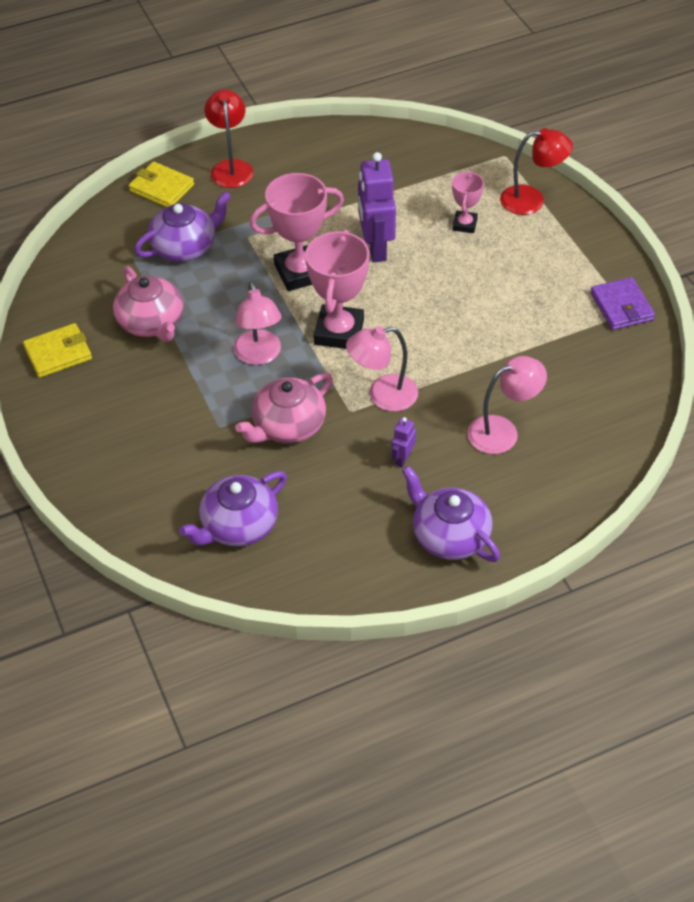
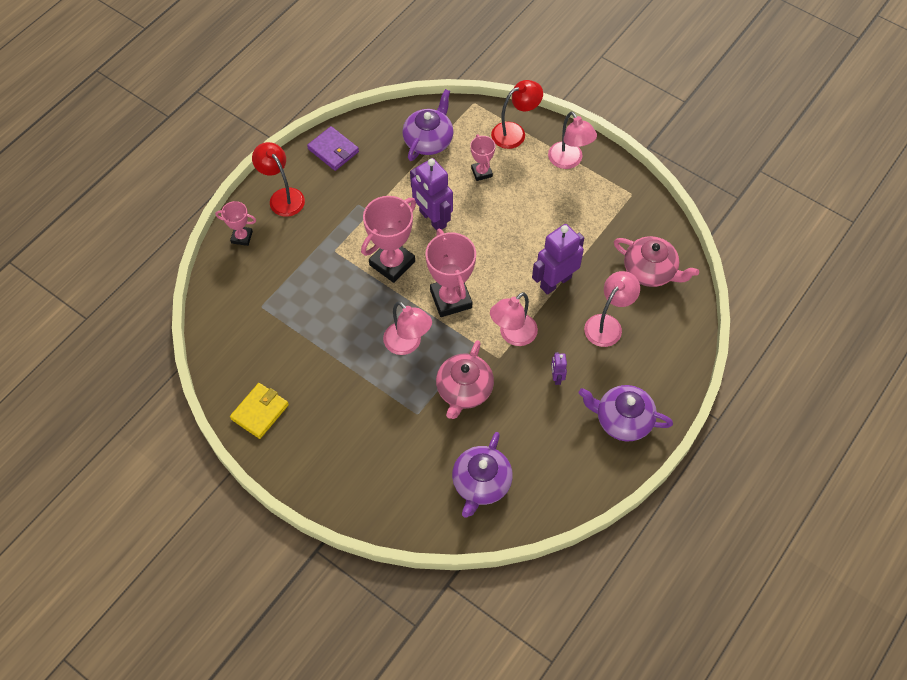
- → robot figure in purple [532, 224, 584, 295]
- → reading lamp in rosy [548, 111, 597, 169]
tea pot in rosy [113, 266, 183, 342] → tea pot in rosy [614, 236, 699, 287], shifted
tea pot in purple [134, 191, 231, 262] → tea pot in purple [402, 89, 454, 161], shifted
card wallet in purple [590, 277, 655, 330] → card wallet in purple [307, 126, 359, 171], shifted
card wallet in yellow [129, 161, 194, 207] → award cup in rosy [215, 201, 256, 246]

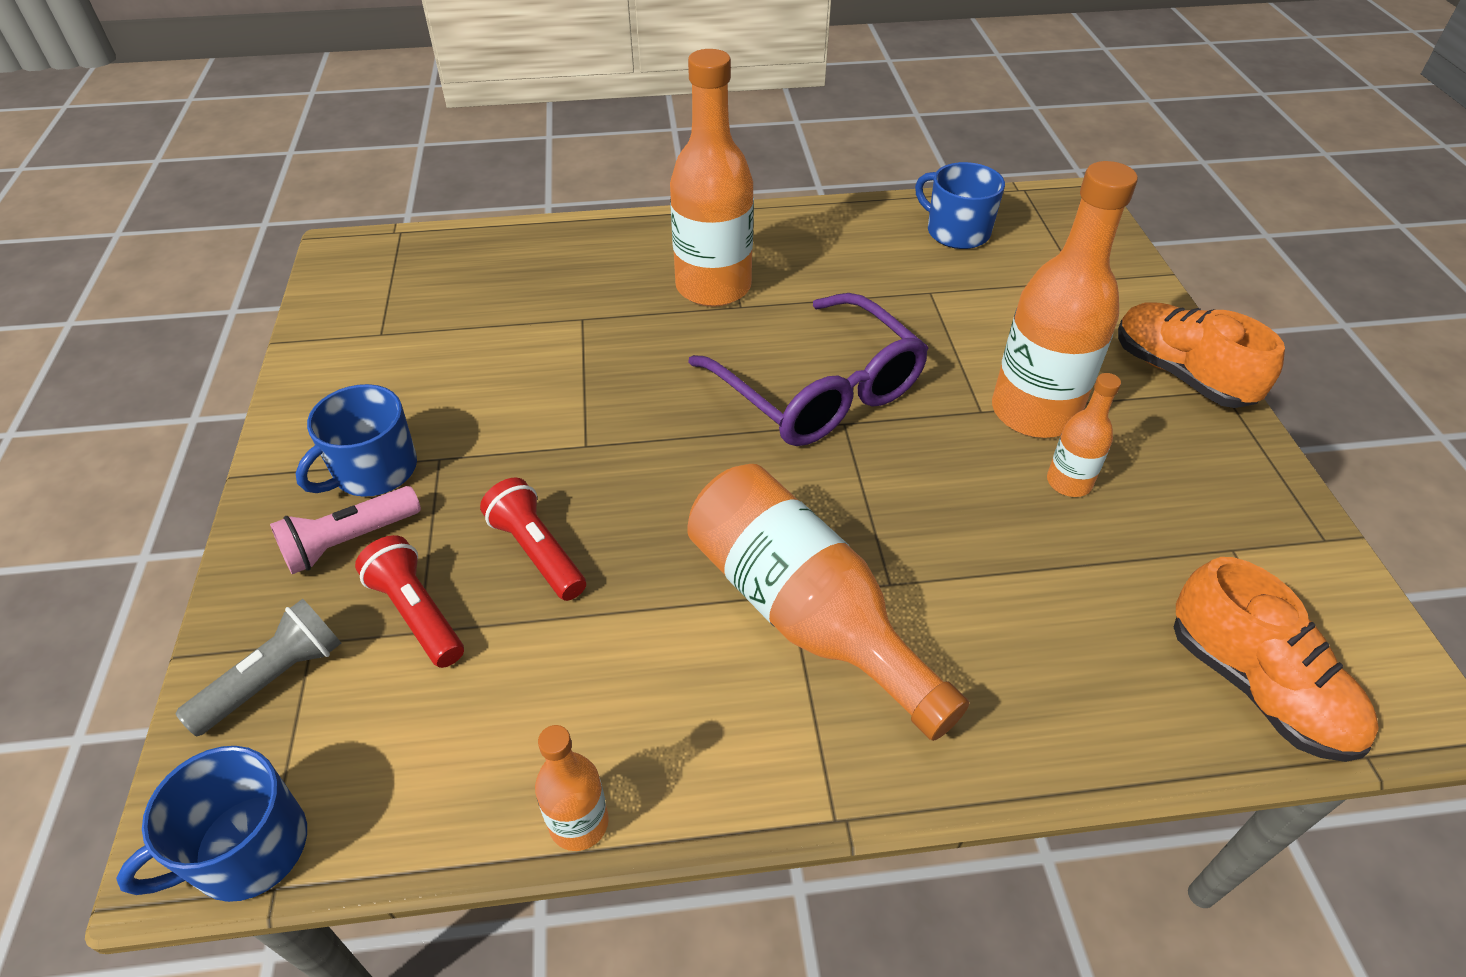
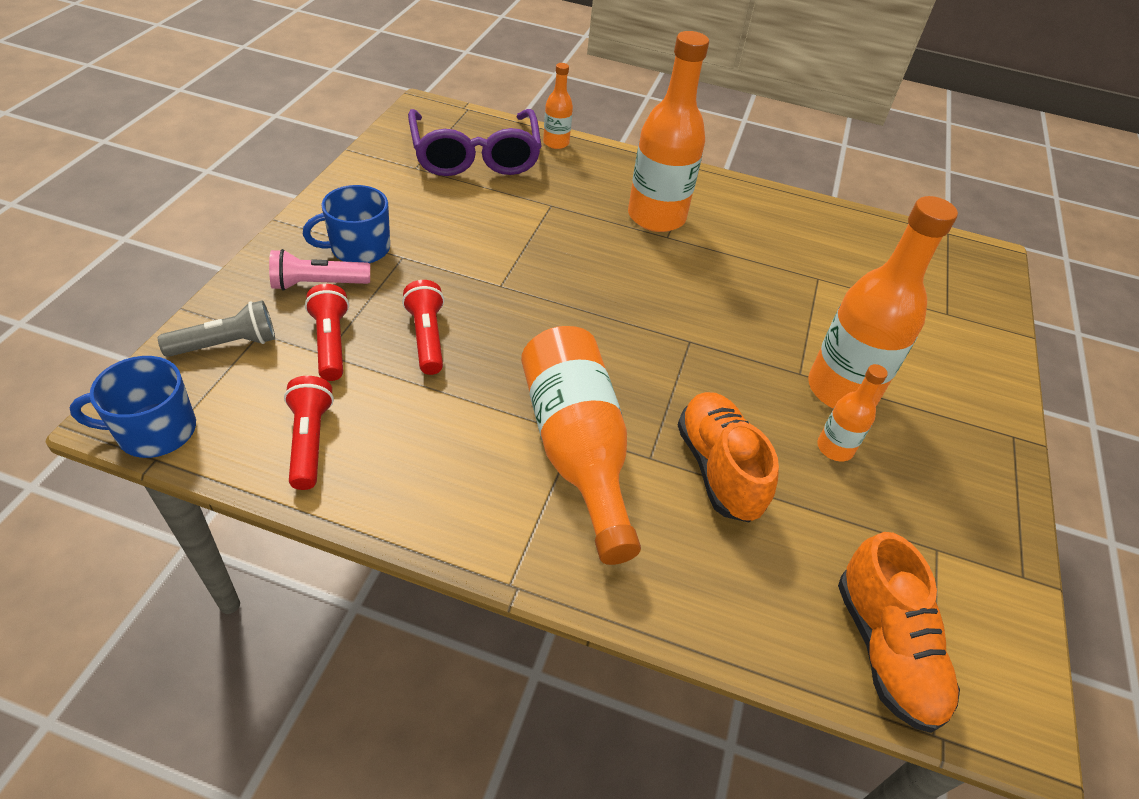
tea mug in royal blue [915, 162, 1005, 249] → -
- → pocket torch in crimson [284, 376, 334, 490]
bottle in orange [535, 725, 609, 851] → bottle in orange [543, 63, 573, 149], shifted
spectacles in purple [688, 293, 928, 446] → spectacles in purple [408, 109, 542, 176], shifted
shoe in orange [1118, 302, 1285, 408] → shoe in orange [678, 392, 779, 522], shifted

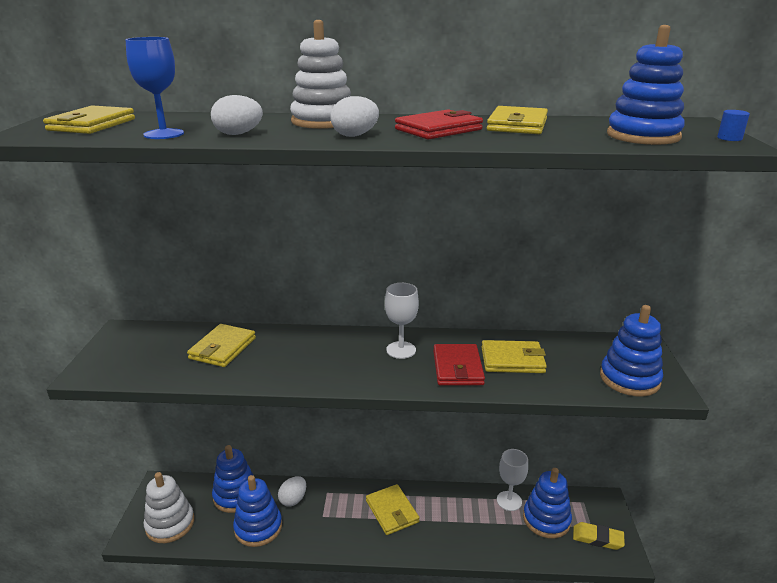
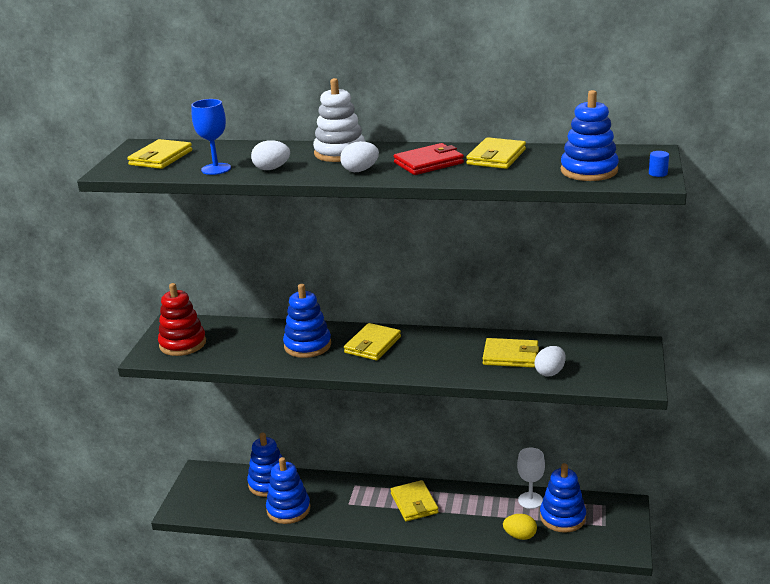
stacking rings in white [144, 472, 194, 543] → -
chalice in white [385, 283, 419, 359] → -
card wallet in crimson [433, 344, 485, 386] → -
eraser in yellow [573, 522, 625, 550] → -
- → stacking rings in crimson [158, 283, 206, 356]
- → egg in yellow [503, 514, 537, 540]
card wallet in yellow [187, 324, 256, 367] → card wallet in yellow [344, 323, 401, 361], shifted
egg in white [278, 476, 306, 507] → egg in white [535, 346, 566, 377], shifted
stacking rings in royal blue [600, 305, 663, 396] → stacking rings in royal blue [283, 284, 331, 358], shifted

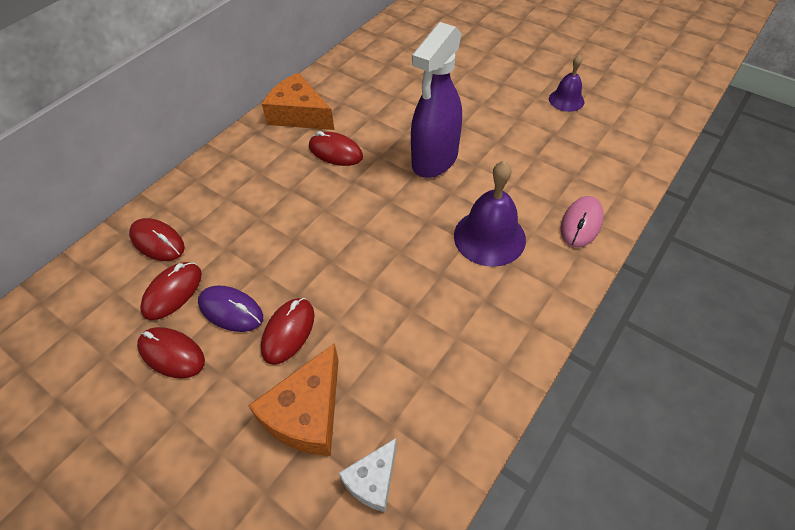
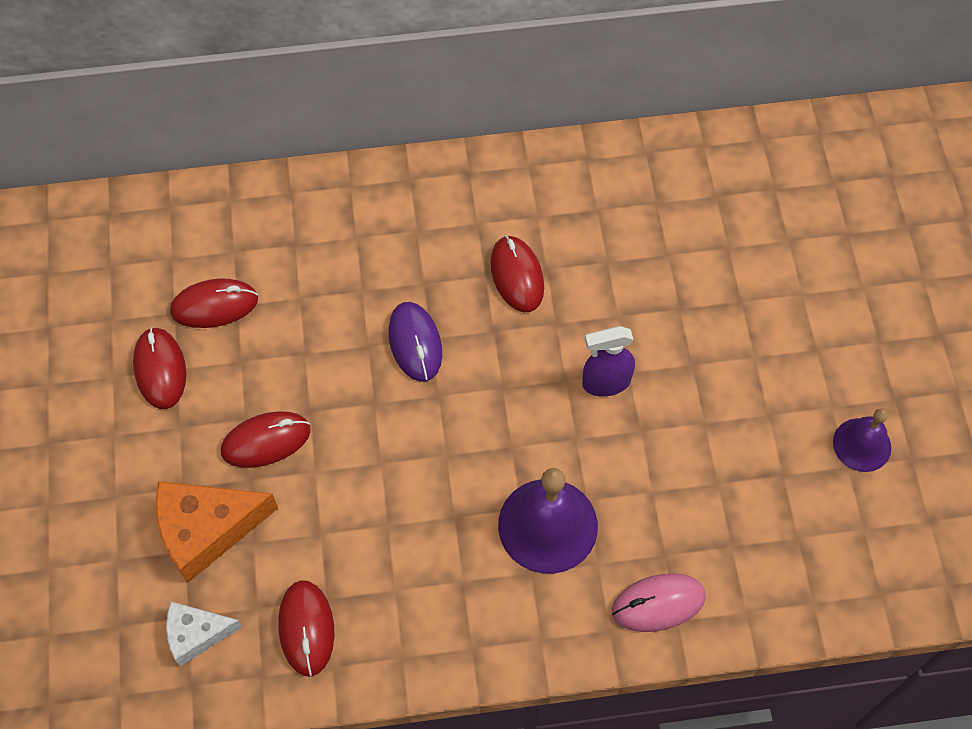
cheese wedge in orange [262, 73, 334, 130] → -
computer mouse in crimson [129, 218, 185, 261] → computer mouse in crimson [278, 580, 334, 677], shifted
computer mouse in purple [198, 285, 263, 332] → computer mouse in purple [388, 302, 442, 382], shifted
spray bottle in purple [411, 22, 462, 178] → spray bottle in purple [582, 326, 635, 396], x0.54

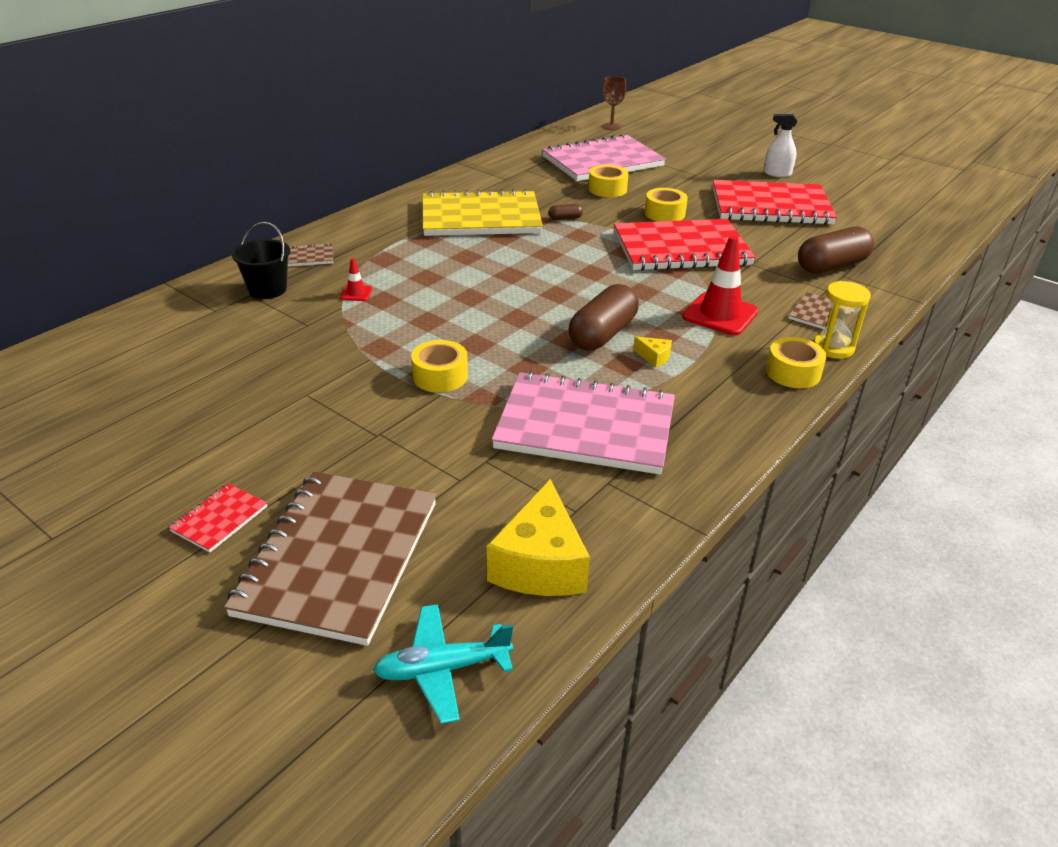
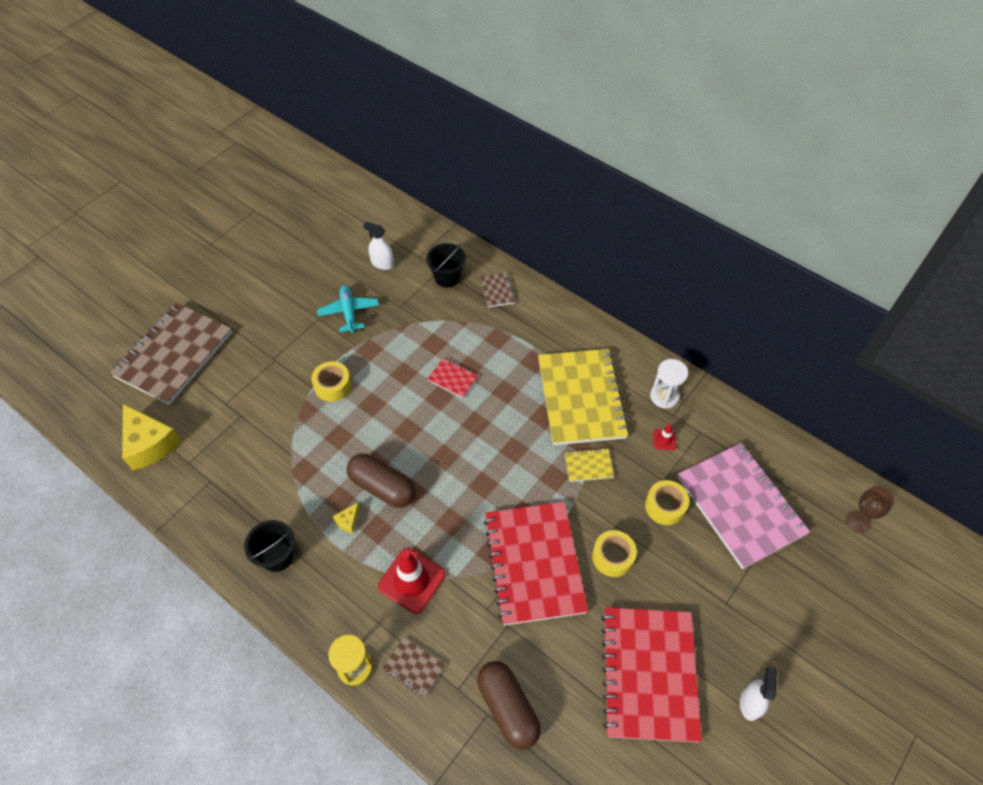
notebook in rosy [492, 371, 675, 475] → -
roll of tape in yellow [766, 337, 827, 388] → -
- → bucket in jet-black [244, 520, 295, 572]
- → spray bottle in white [363, 222, 394, 270]
- → sand timer in white [650, 359, 688, 409]
notebook in crimson [169, 483, 267, 553] → notebook in crimson [428, 358, 479, 398], shifted
traffic cone in crimson [340, 258, 372, 301] → traffic cone in crimson [653, 423, 676, 450], shifted
aeroplane in teal [373, 604, 513, 724] → aeroplane in teal [317, 285, 379, 333], shifted
pill in brown [549, 204, 583, 220] → notebook in yellow [565, 448, 614, 482]
notebook in brown [224, 472, 437, 646] → notebook in brown [110, 302, 232, 405], 75 degrees counterclockwise
cheese wedge in yellow [487, 479, 590, 596] → cheese wedge in yellow [122, 404, 182, 470], 135 degrees counterclockwise

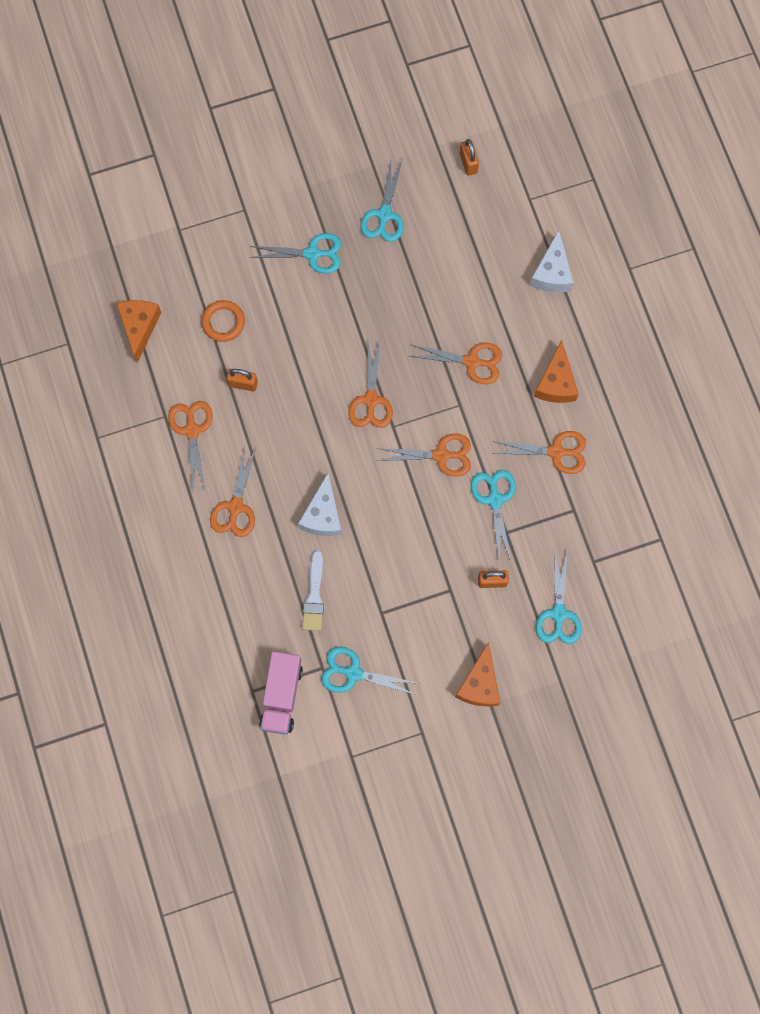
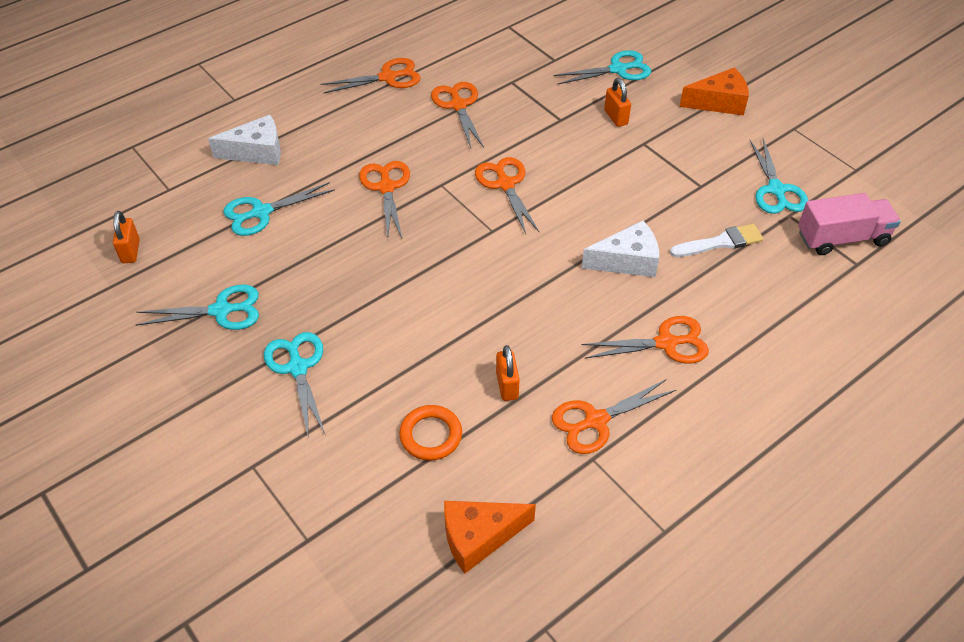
cheese wedge in orange [534, 340, 579, 403] → -
scissors in orange [348, 339, 393, 428] → scissors in orange [321, 58, 421, 94], shifted
scissors in teal [471, 470, 515, 561] → scissors in teal [223, 182, 335, 236], shifted
padlock in orange [460, 139, 479, 176] → padlock in orange [113, 211, 140, 263], 60 degrees counterclockwise

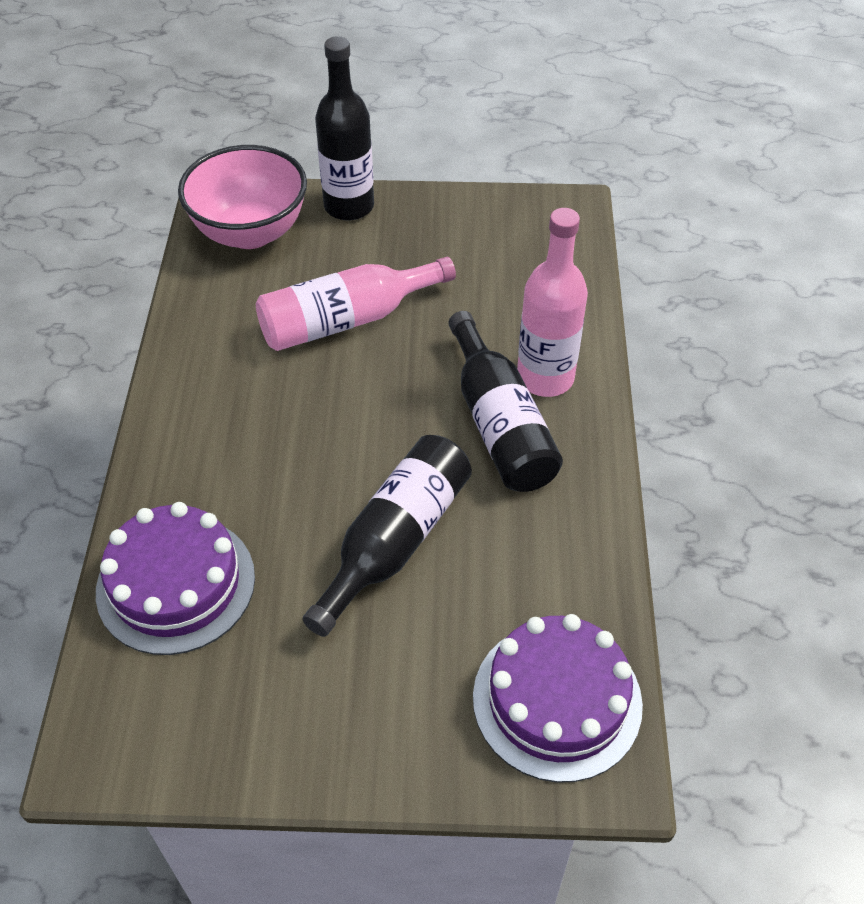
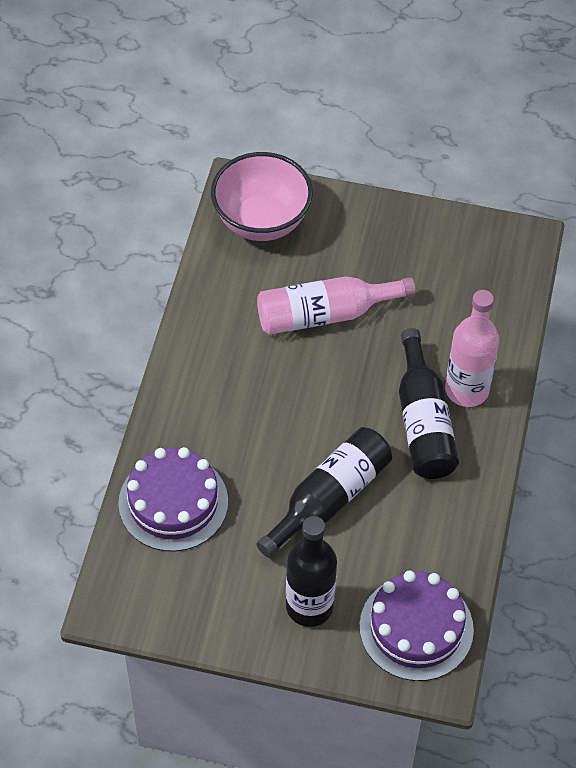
bottle in jet-black [315, 36, 374, 221] → bottle in jet-black [286, 516, 337, 627], shifted

